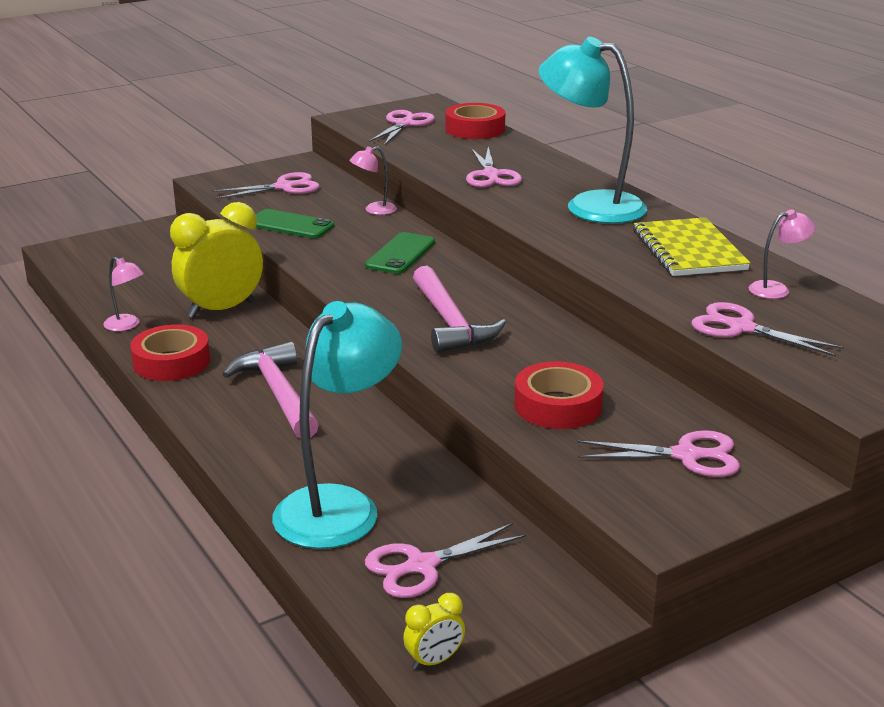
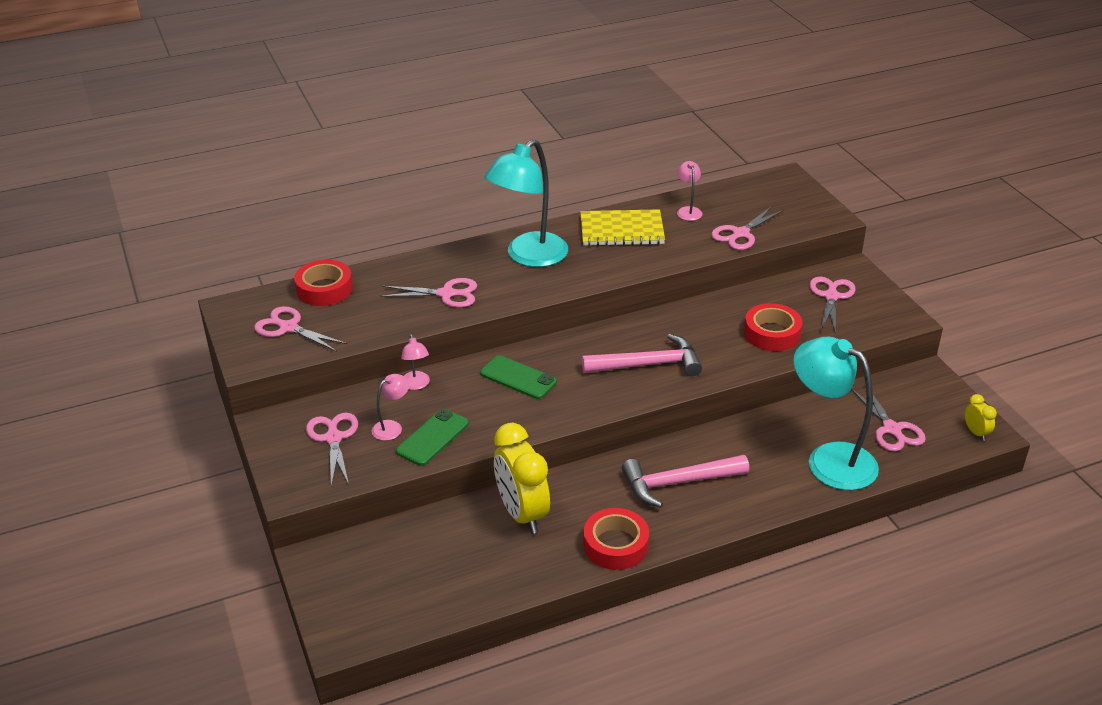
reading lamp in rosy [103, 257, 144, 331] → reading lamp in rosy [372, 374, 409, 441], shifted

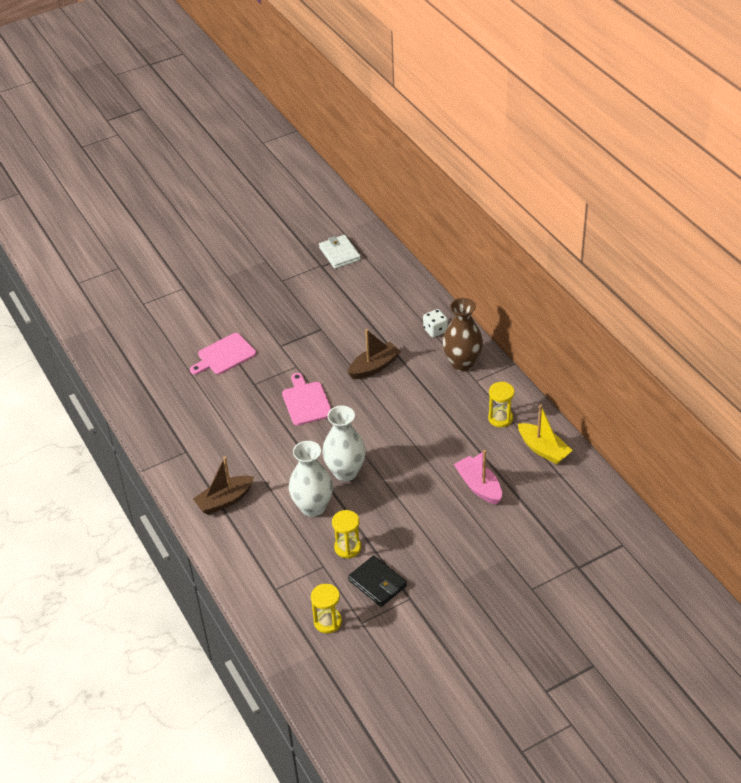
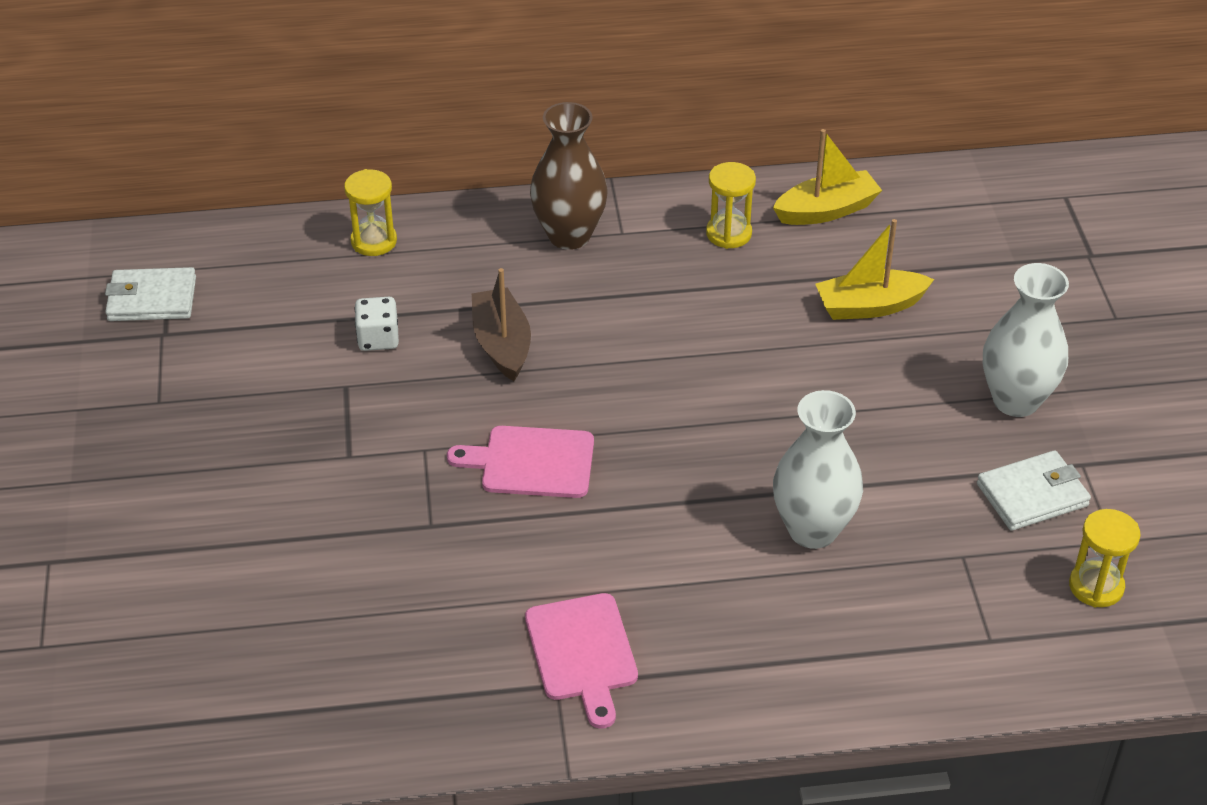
boat in brown [193, 457, 254, 515] → -
bread board in rosy [190, 333, 256, 375] → bread board in rosy [525, 593, 638, 729], shifted
vase in white [322, 406, 366, 481] → vase in white [983, 263, 1069, 417], shifted
sand timer in yellow [332, 510, 361, 559] → sand timer in yellow [344, 169, 397, 256], shifted
die in white [423, 309, 448, 338] → die in white [355, 297, 399, 351], shifted
card wallet in jet-black [348, 555, 407, 607] → card wallet in white [977, 450, 1091, 531]
boat in rosy [454, 450, 502, 505] → boat in yellow [815, 219, 934, 320]

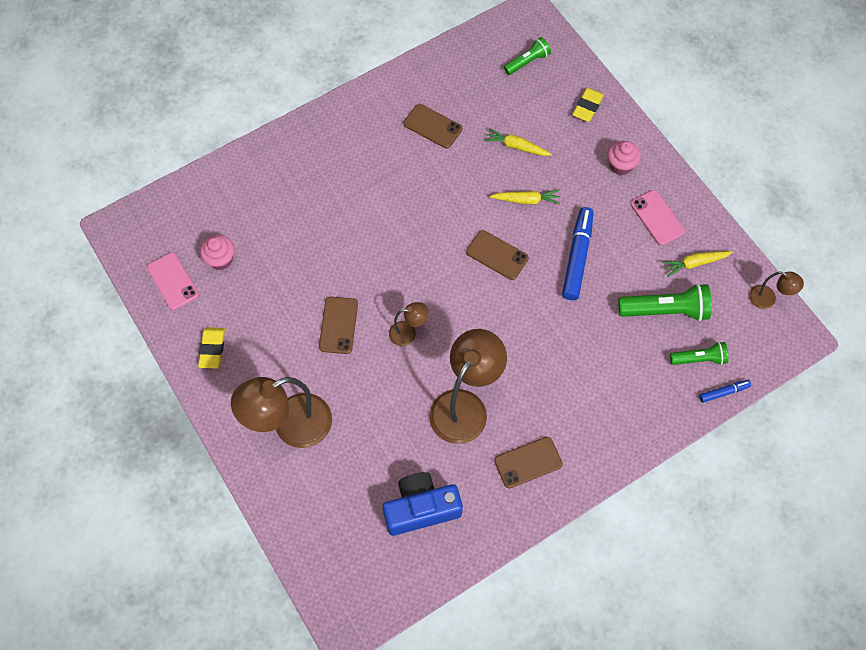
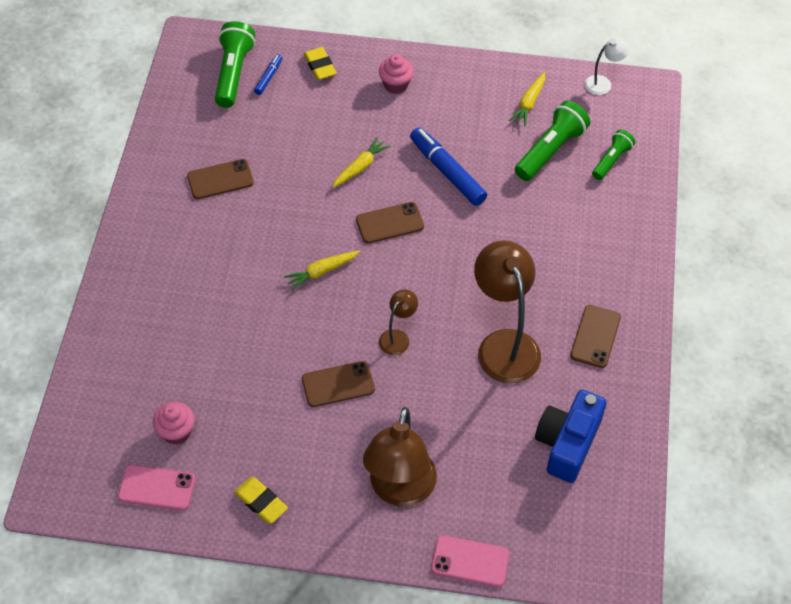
carrot in yellow [484, 128, 552, 156] → carrot in yellow [284, 251, 360, 291], shifted
mobile phone in rosy [631, 190, 685, 245] → mobile phone in rosy [431, 535, 509, 587], shifted
felt pen in royal blue [699, 380, 751, 403] → felt pen in royal blue [254, 54, 282, 95], shifted
reading lamp in brown [749, 272, 804, 309] → reading lamp in white [585, 38, 630, 95]
mobile phone in brown [319, 297, 358, 354] → mobile phone in brown [302, 361, 375, 407], 60 degrees counterclockwise
pocket torch in emerald [504, 37, 551, 75] → pocket torch in emerald [215, 21, 255, 108], x1.64

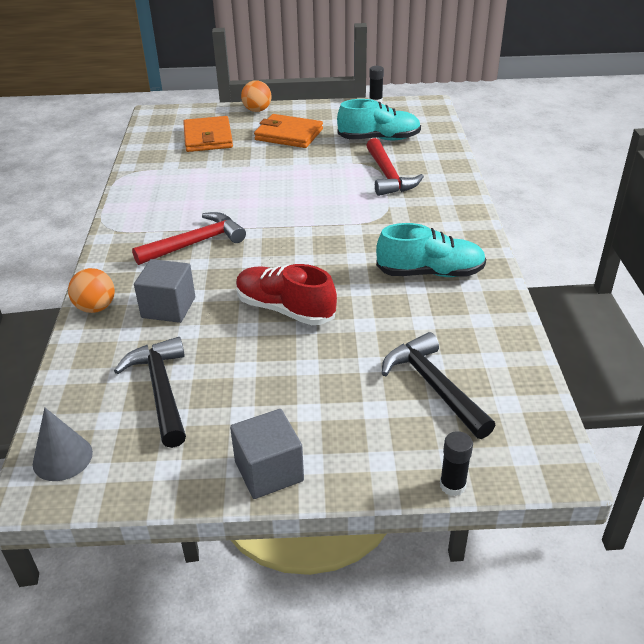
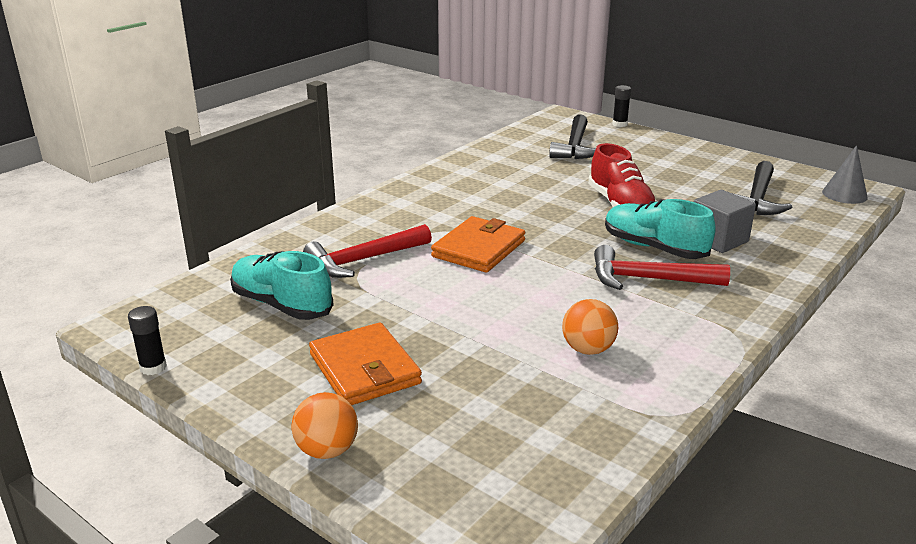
block in gray [230, 409, 304, 499] → -
play ball in orange [68, 268, 115, 313] → play ball in orange [562, 299, 618, 355], shifted
card wallet in orange [183, 116, 233, 152] → card wallet in orange [431, 216, 525, 273], shifted
shoe in teal [376, 223, 486, 277] → shoe in teal [605, 199, 716, 259], shifted
carpenter's hammer in crimson [366, 138, 424, 196] → carpenter's hammer in crimson [303, 224, 432, 278], 150 degrees counterclockwise

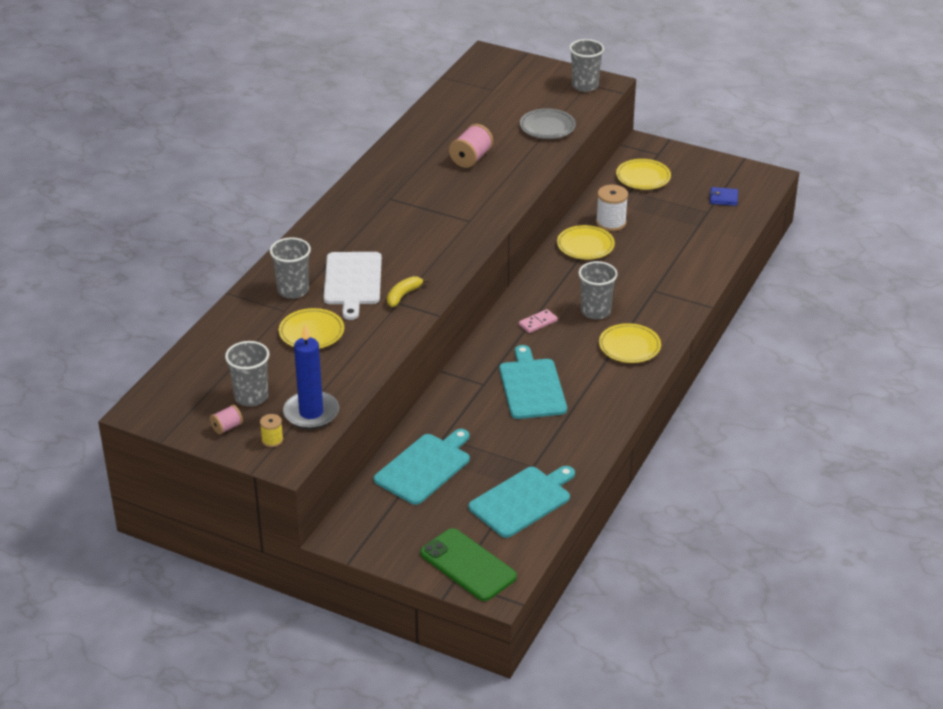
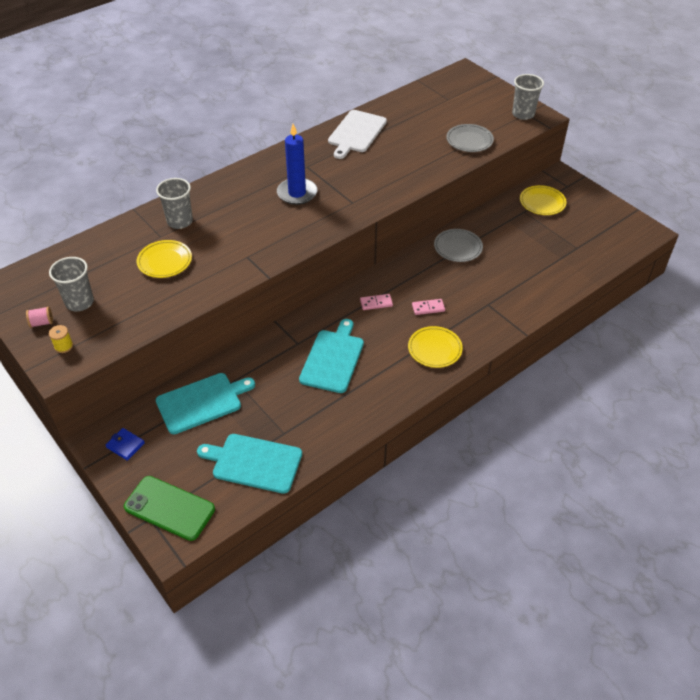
banana in yellow [387, 276, 429, 307] → -
bobbin in rosy [449, 124, 493, 168] → -
bobbin in white [596, 185, 628, 231] → -
candle in royal blue [283, 325, 339, 429] → candle in royal blue [277, 124, 318, 205], shifted
bread board in white [323, 252, 382, 320] → bread board in white [328, 110, 387, 159], shifted
card wallet in royal blue [710, 187, 738, 206] → card wallet in royal blue [105, 428, 145, 461], shifted
cup in gray [578, 261, 618, 319] → domino tile in rosy [412, 299, 445, 315]
flat dish in yellow [557, 225, 615, 260] → flat dish in gray [434, 229, 483, 262]
mobile phone in emerald [420, 528, 517, 601] → mobile phone in emerald [124, 476, 215, 541], 45 degrees counterclockwise
bread board in teal [468, 466, 575, 538] → bread board in teal [197, 434, 302, 494], 150 degrees counterclockwise

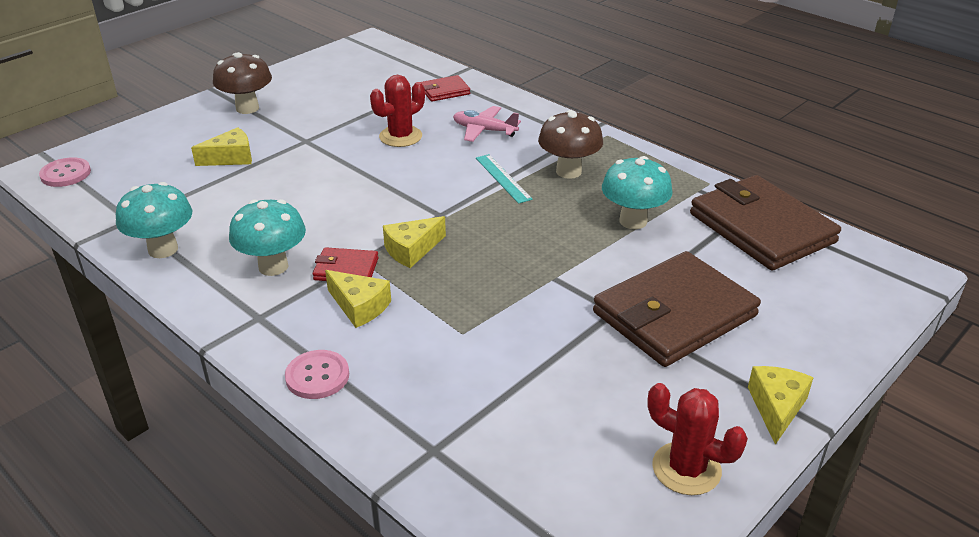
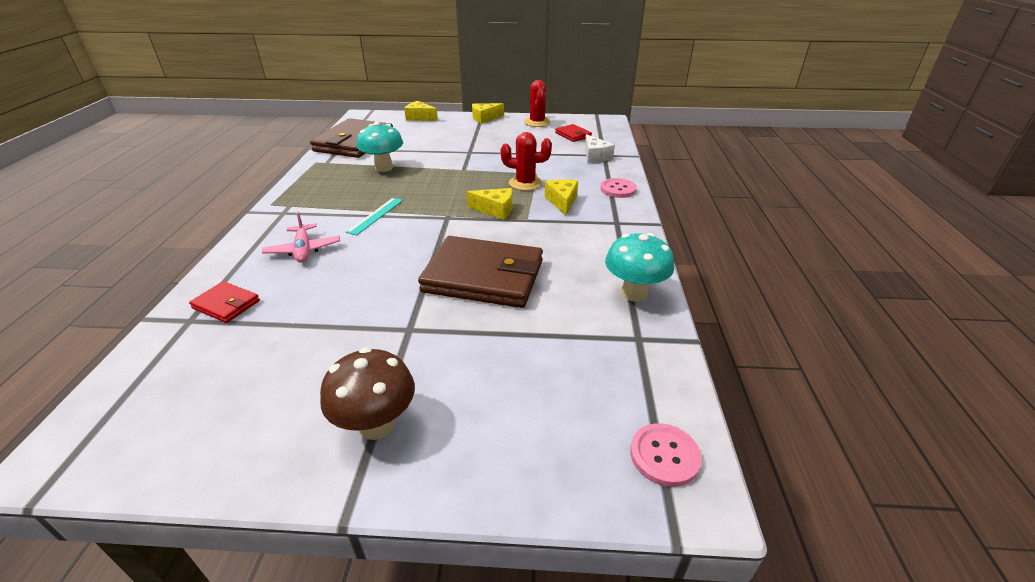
toadstool in teal [229, 199, 306, 276] → -
toadstool in brown [538, 110, 603, 179] → -
- → cheese wedge in white [585, 134, 615, 163]
cheese wedge in yellow [191, 127, 252, 166] → cheese wedge in yellow [404, 101, 438, 121], shifted
card wallet in crimson [313, 247, 379, 281] → card wallet in crimson [555, 124, 592, 142], shifted
saguaro cactus in crimson [370, 75, 425, 147] → saguaro cactus in crimson [501, 132, 552, 191], shifted
card wallet in brown [593, 251, 761, 367] → card wallet in brown [418, 236, 543, 308], shifted

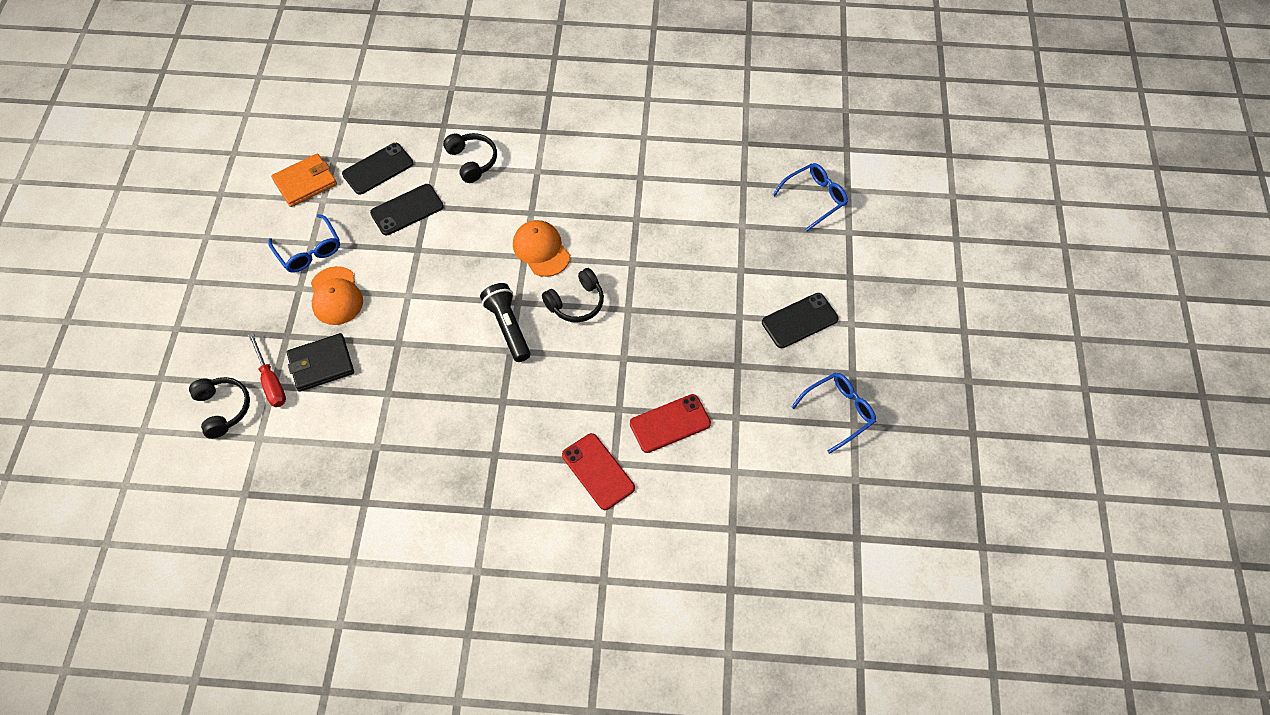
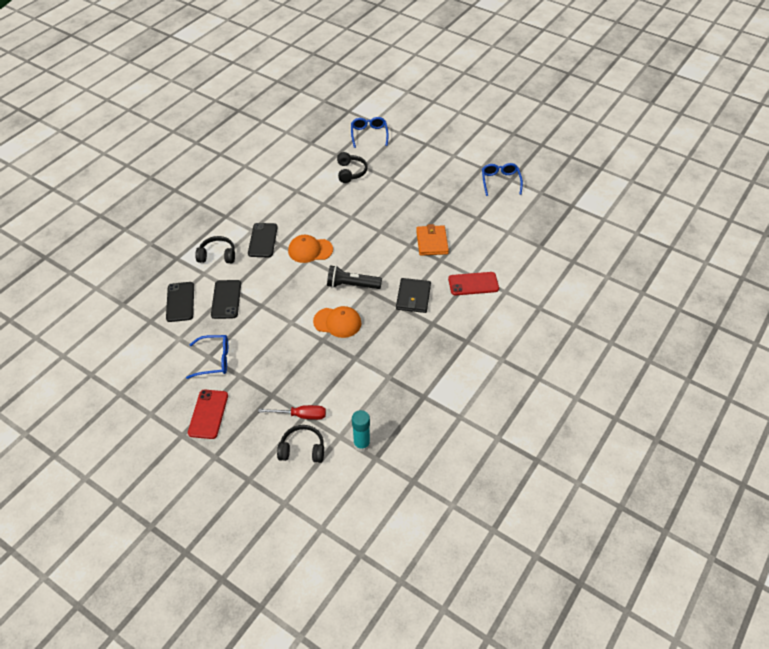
- → glue stick in teal [352, 410, 370, 452]
card wallet in orange [271, 153, 337, 207] → card wallet in orange [416, 224, 449, 256], shifted
card wallet in jet-black [287, 333, 354, 392] → card wallet in jet-black [396, 278, 431, 313], shifted
cap in orange [311, 266, 363, 325] → cap in orange [313, 306, 361, 338], shifted
headphones in jet-black [542, 268, 604, 322] → headphones in jet-black [337, 152, 368, 183], shifted
mobile phone in crimson [630, 394, 711, 453] → mobile phone in crimson [188, 390, 228, 439], shifted
mobile phone in jet-black [762, 293, 839, 348] → mobile phone in jet-black [248, 223, 278, 257], shifted

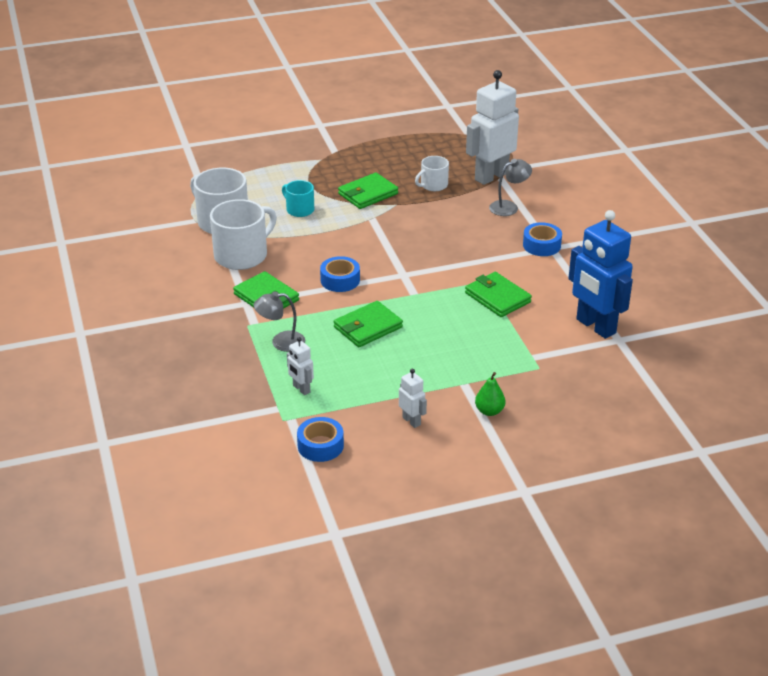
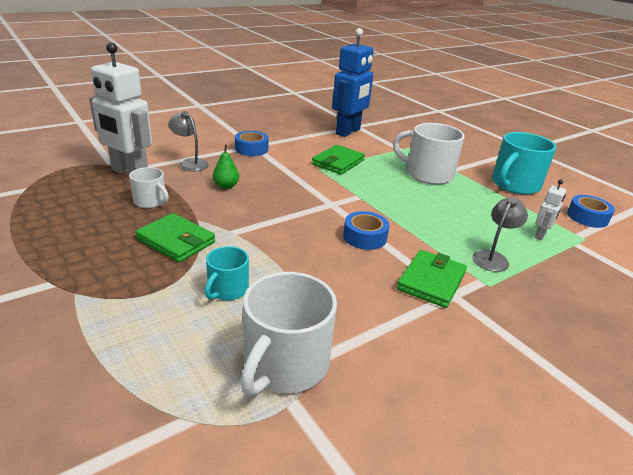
card wallet in emerald [334, 301, 403, 347] → -
tea mug in white [210, 199, 277, 270] → tea mug in white [393, 123, 465, 185], shifted
pear fruit in emerald [475, 372, 505, 416] → pear fruit in emerald [213, 145, 239, 189], shifted
robot figure in white [399, 369, 427, 428] → tea mug in teal [492, 132, 556, 195]
reading lamp in gray [253, 292, 305, 352] → reading lamp in gray [472, 197, 528, 272], 120 degrees counterclockwise

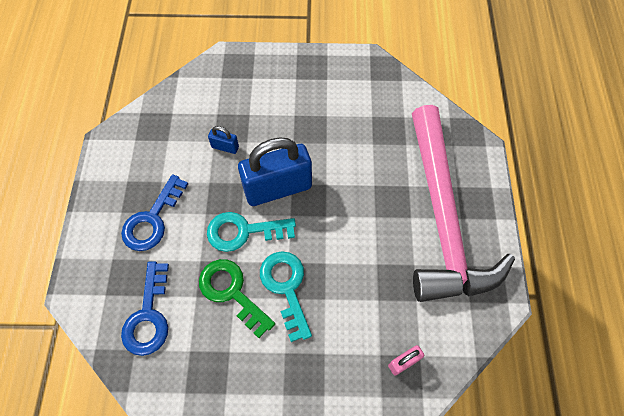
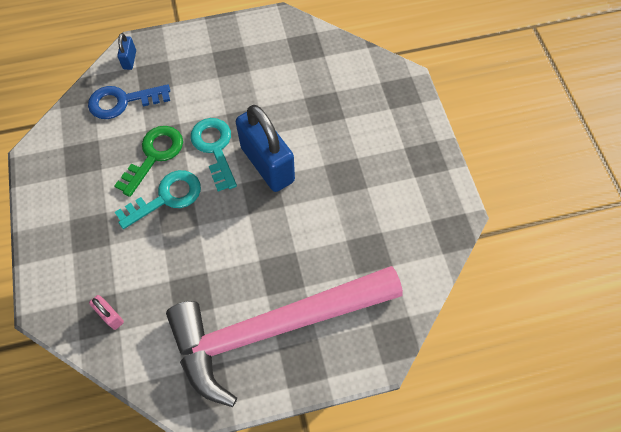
key in royal blue [121, 174, 188, 251] → -
padlock in royal blue [208, 126, 239, 154] → padlock in royal blue [117, 33, 136, 70], shifted

